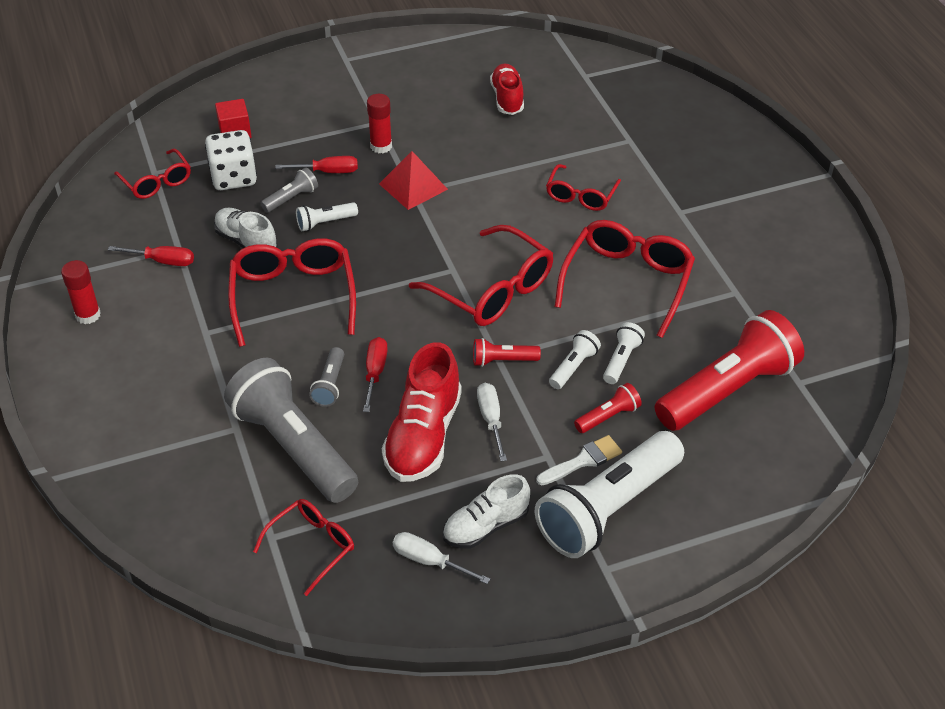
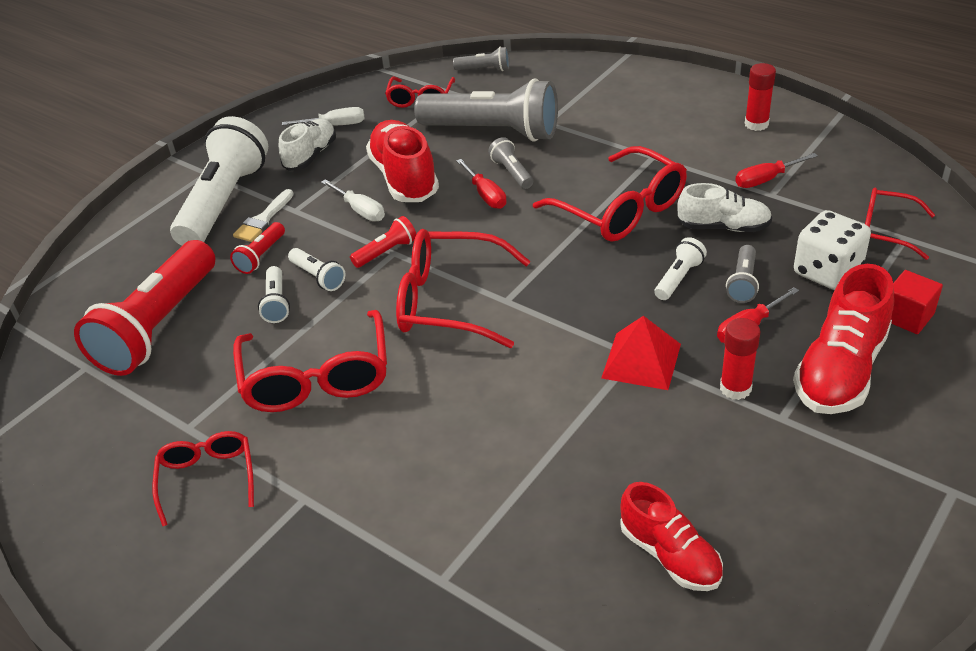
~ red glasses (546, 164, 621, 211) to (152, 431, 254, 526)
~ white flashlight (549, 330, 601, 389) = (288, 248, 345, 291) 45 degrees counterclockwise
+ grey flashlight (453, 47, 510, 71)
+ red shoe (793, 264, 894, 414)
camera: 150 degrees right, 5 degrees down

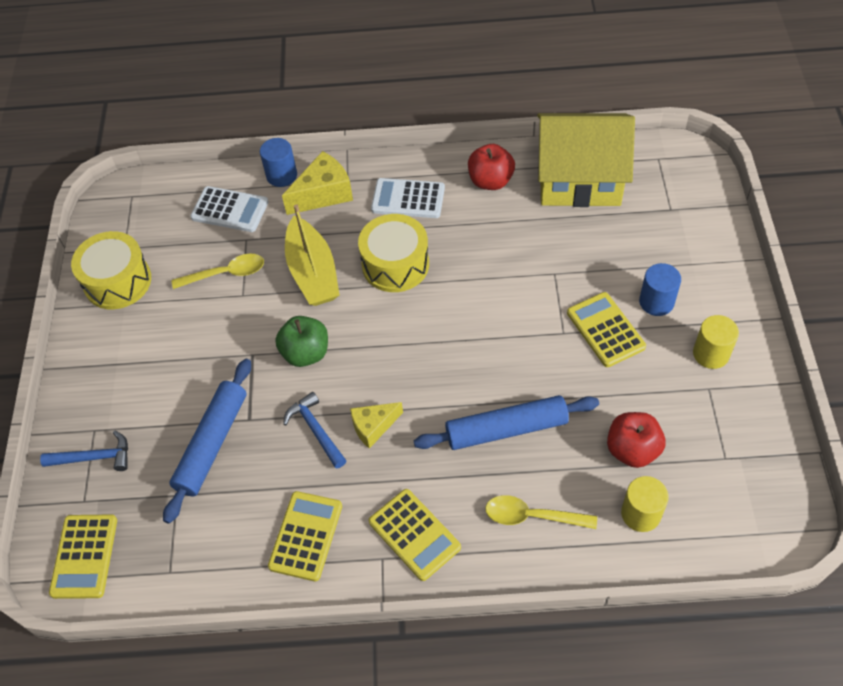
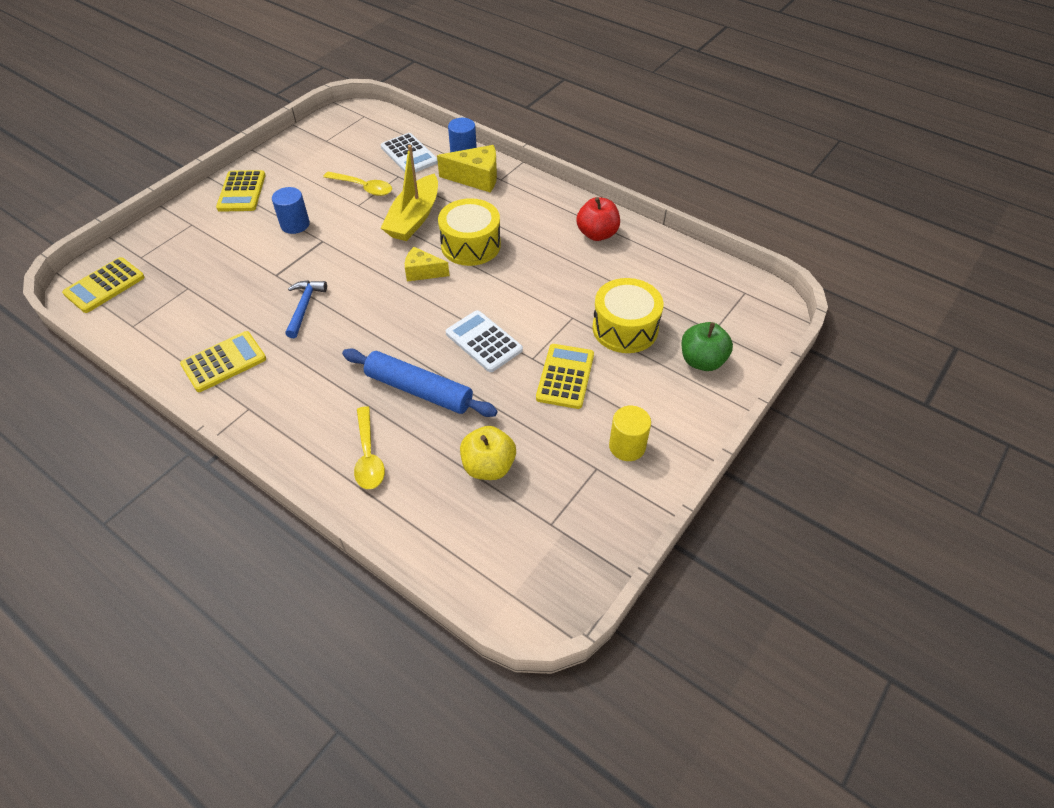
- yellow house (537, 113, 635, 207)
~ white calculator (371, 178, 445, 218) to (446, 310, 523, 372)
~ yellow drum (71, 231, 151, 309) to (592, 278, 664, 353)
~ blue cylinder (639, 263, 681, 316) to (272, 187, 310, 234)
~ green apple (275, 316, 328, 367) to (681, 322, 733, 371)
- blue rolling pin (163, 359, 251, 524)
~ yellow cheese (350, 402, 403, 449) to (405, 247, 450, 281)
~ red apple (607, 412, 666, 468) to yellow apple (460, 426, 516, 480)
- blue hammer (40, 431, 128, 471)
- yellow cylinder (621, 476, 669, 532)
~ yellow calculator (369, 489, 461, 581) to (216, 170, 266, 212)
~ yellow spoon (485, 495, 597, 529) = (354, 406, 385, 489) 150 degrees counterclockwise
camera: 35 degrees right, 5 degrees down

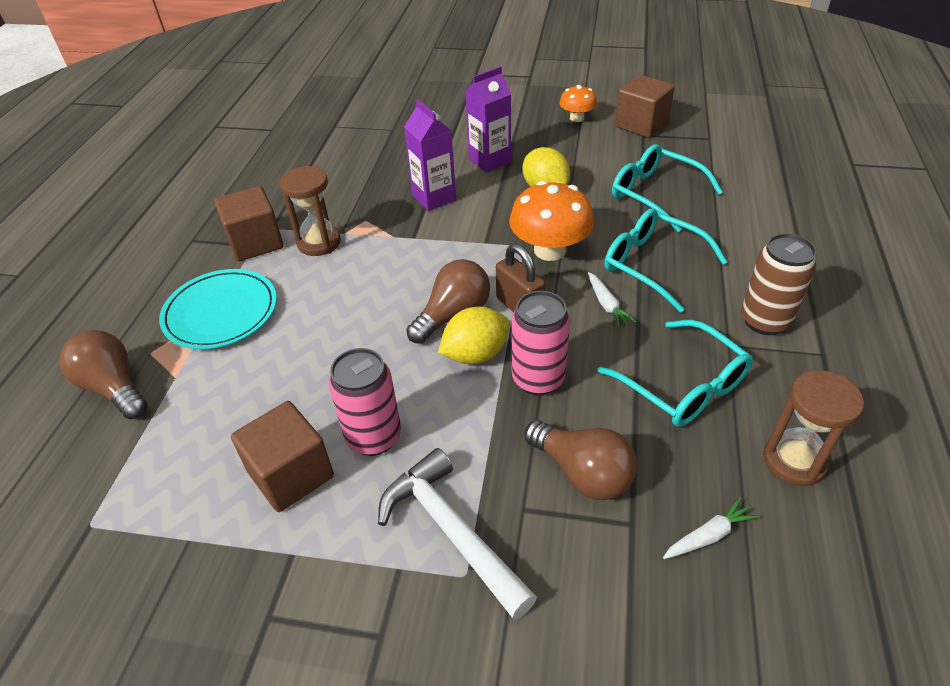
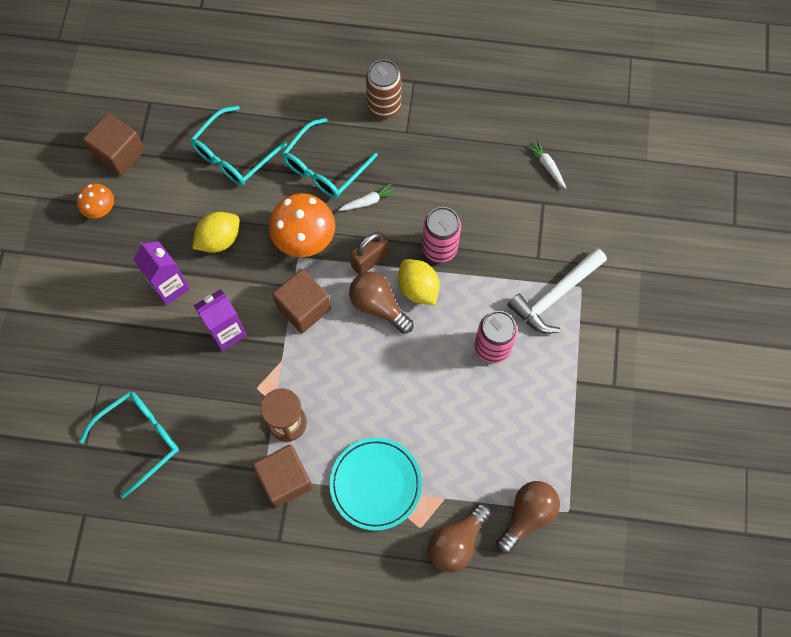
~ turquoise glasses (597, 320, 753, 426) to (79, 391, 179, 498)
- brown hourglass (763, 370, 864, 486)
~ brown cube (231, 401, 334, 512) to (272, 269, 331, 333)
~ brown light bulb (524, 420, 637, 500) to (496, 481, 560, 554)
camera: 95 degrees left, 25 degrees up

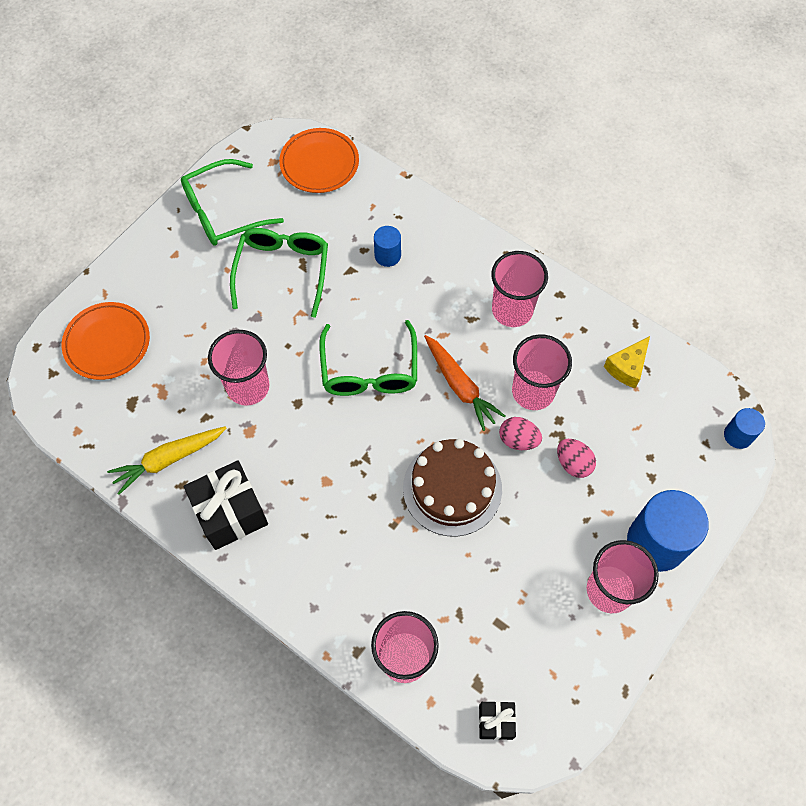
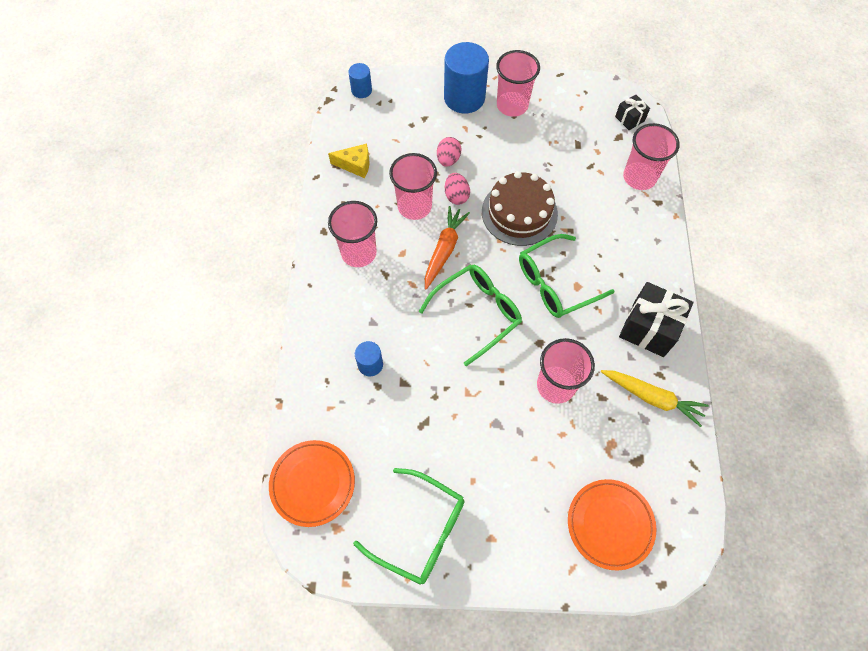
~ green glasses (230, 228, 328, 318) to (519, 234, 615, 318)
camera: 125 degrees left, 0 degrees up

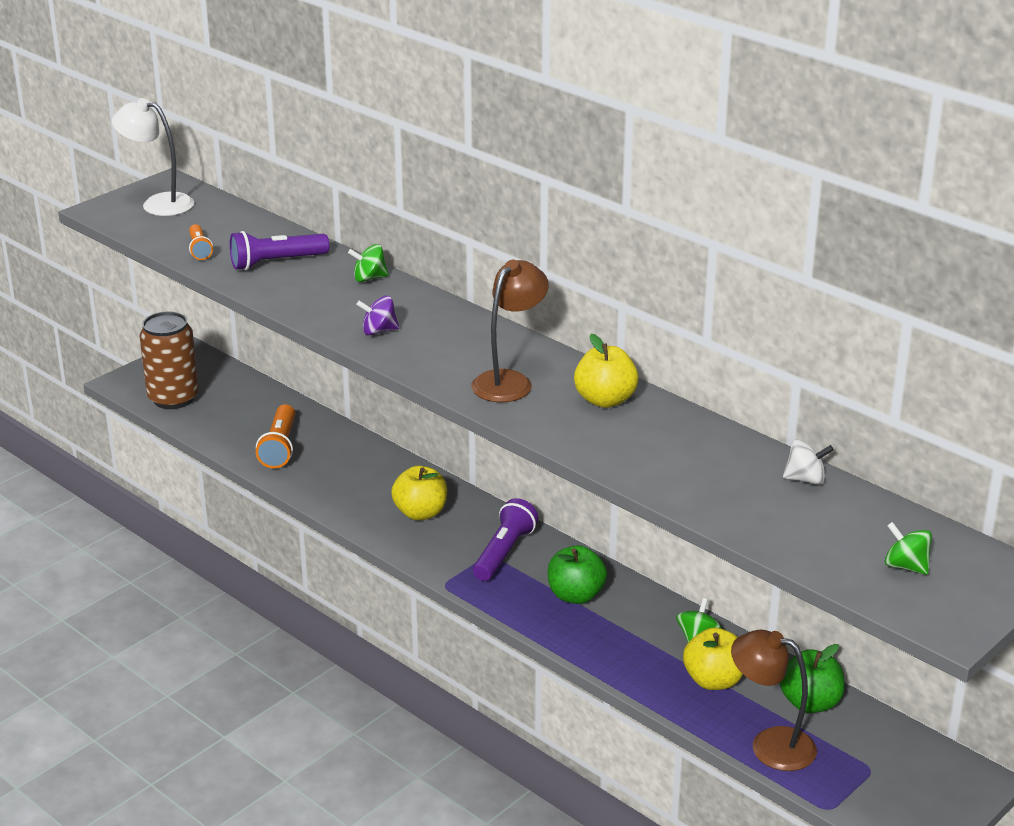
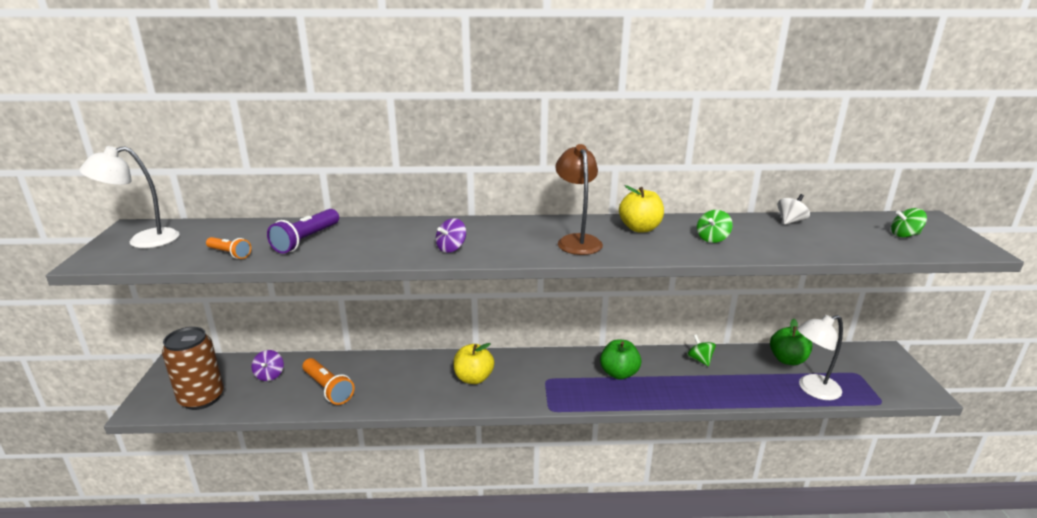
~ green spinning top (348, 244, 389, 282) to (697, 210, 733, 243)
- purple flashlight (473, 498, 538, 581)
- yellow apple (683, 628, 743, 690)
~ brown lamp (731, 630, 817, 771) to white lamp (797, 315, 843, 400)
+ purple spinning top (252, 350, 284, 381)
camera: 45 degrees left, 5 degrees down

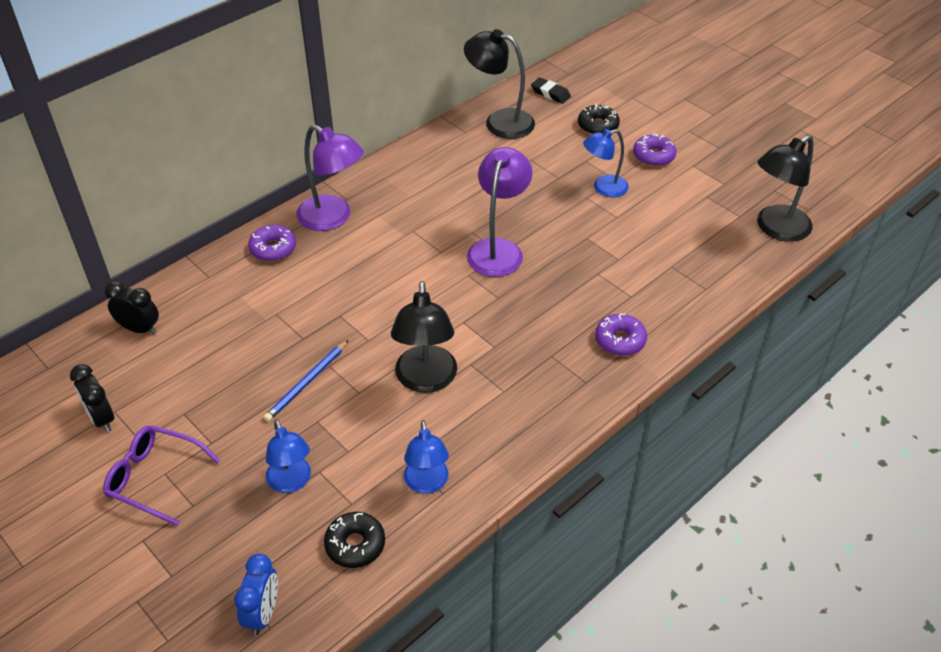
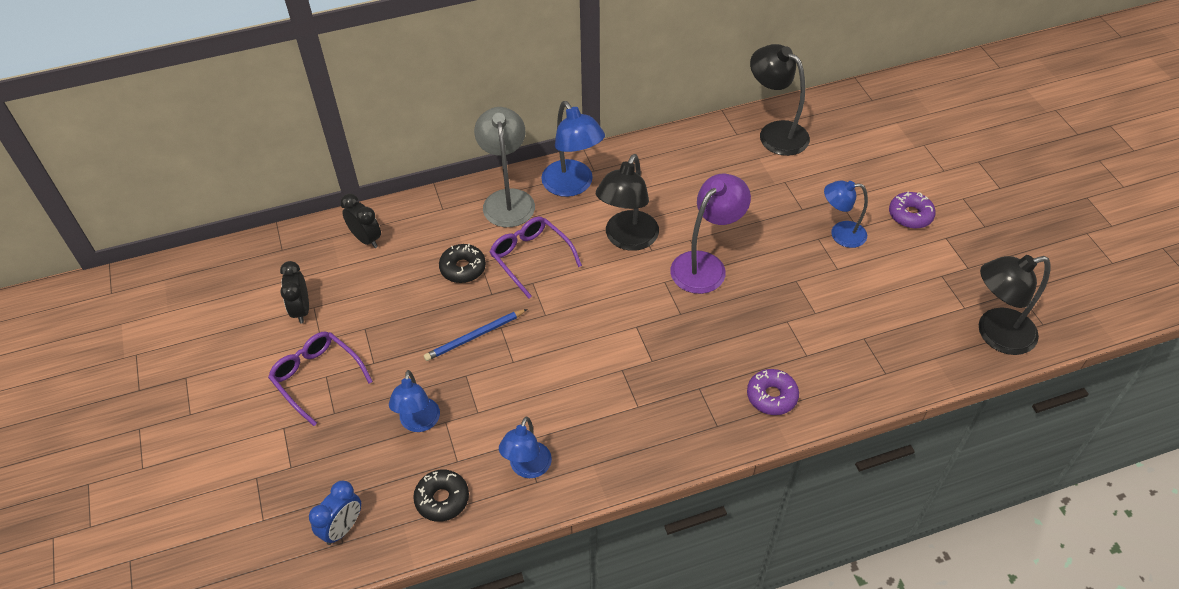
- black eraser (531, 77, 571, 104)
~ black donut (578, 104, 620, 134) to (439, 244, 486, 283)
~ purple lamp (296, 125, 364, 231) to blue lamp (541, 101, 605, 197)
~ purple donut (248, 225, 296, 262) to grey lamp (474, 107, 535, 227)
~ black lamp (391, 281, 457, 393) to (596, 154, 659, 251)
+ purple glasses (490, 217, 582, 298)
camera: 25 degrees right, 5 degrees up

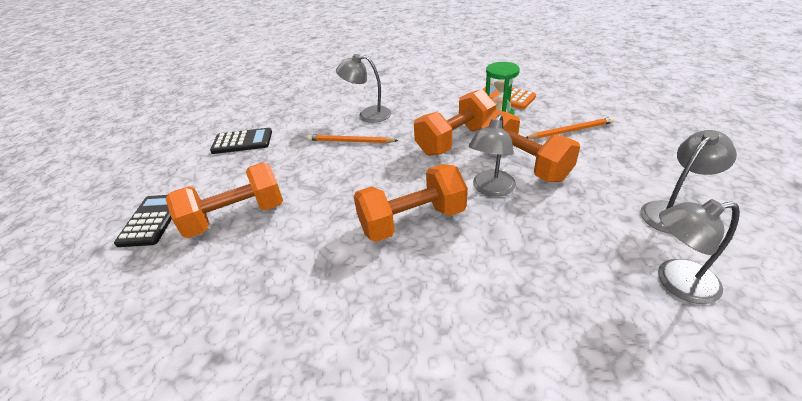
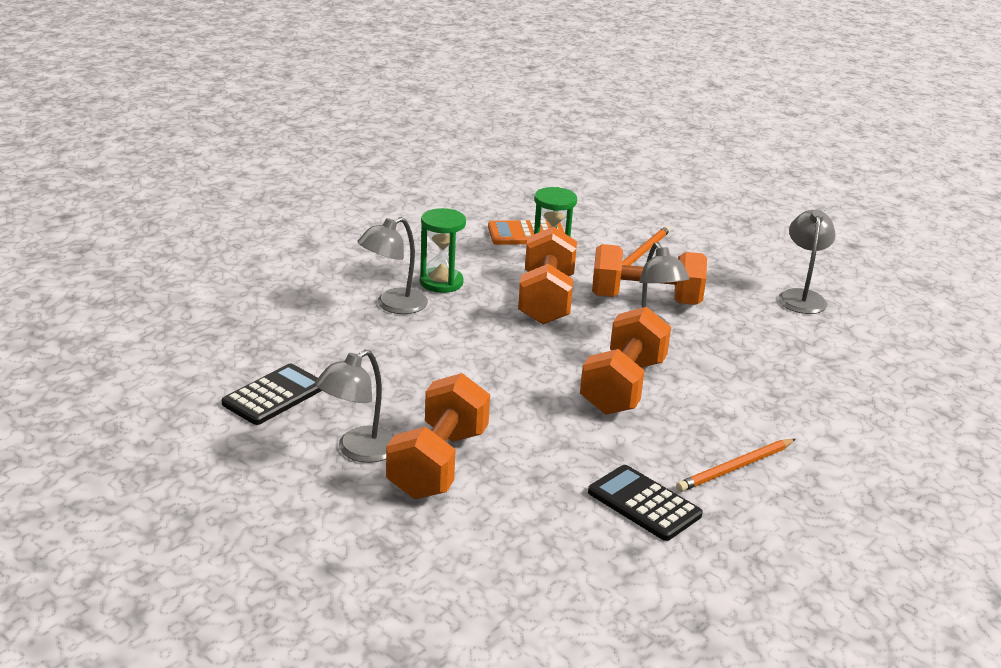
~ orange pencil (308, 135, 398, 143) to (676, 439, 796, 492)
~ black calculator (114, 195, 172, 247) to (588, 465, 703, 541)
~ grey lamp (658, 199, 740, 304) to (315, 350, 394, 463)
+ green hourglass (420, 208, 466, 293)
camera: 50 degrees left, 10 degrees down

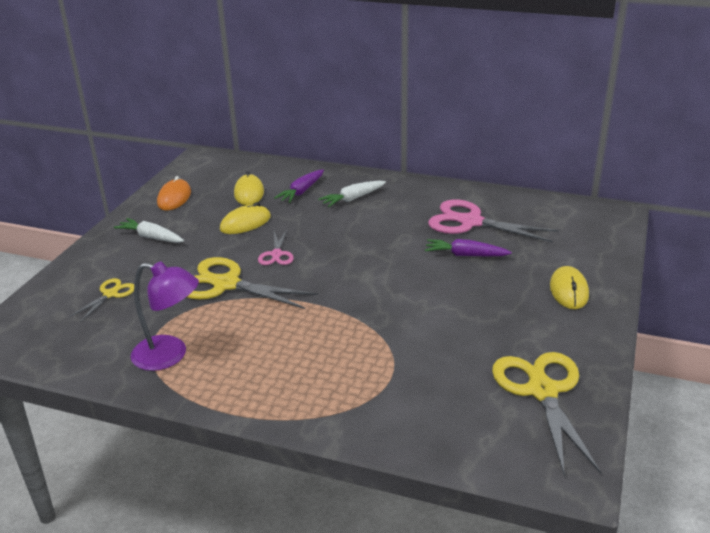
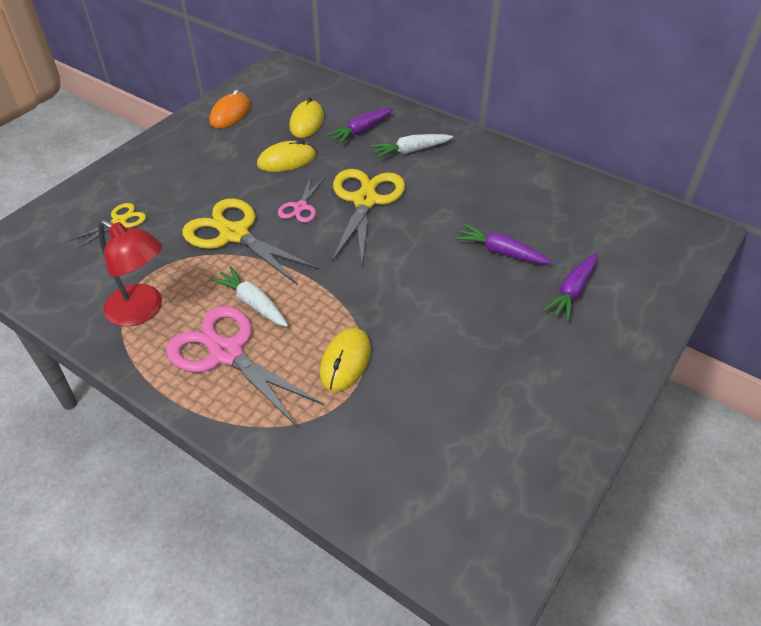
~ pink scissors (428, 199, 559, 243) to (166, 306, 324, 427)
~ white carrot (114, 218, 184, 243) to (210, 266, 288, 327)
~ purple lamp (131, 261, 199, 371) to red lamp (98, 220, 162, 326)
~ yellow mouse (550, 266, 589, 309) to (320, 328, 371, 392)
~ yellow scissors (492, 352, 601, 476) to (331, 169, 405, 265)
+ purple carrot (543, 253, 597, 321)
camera: 15 degrees right, 15 degrees up

